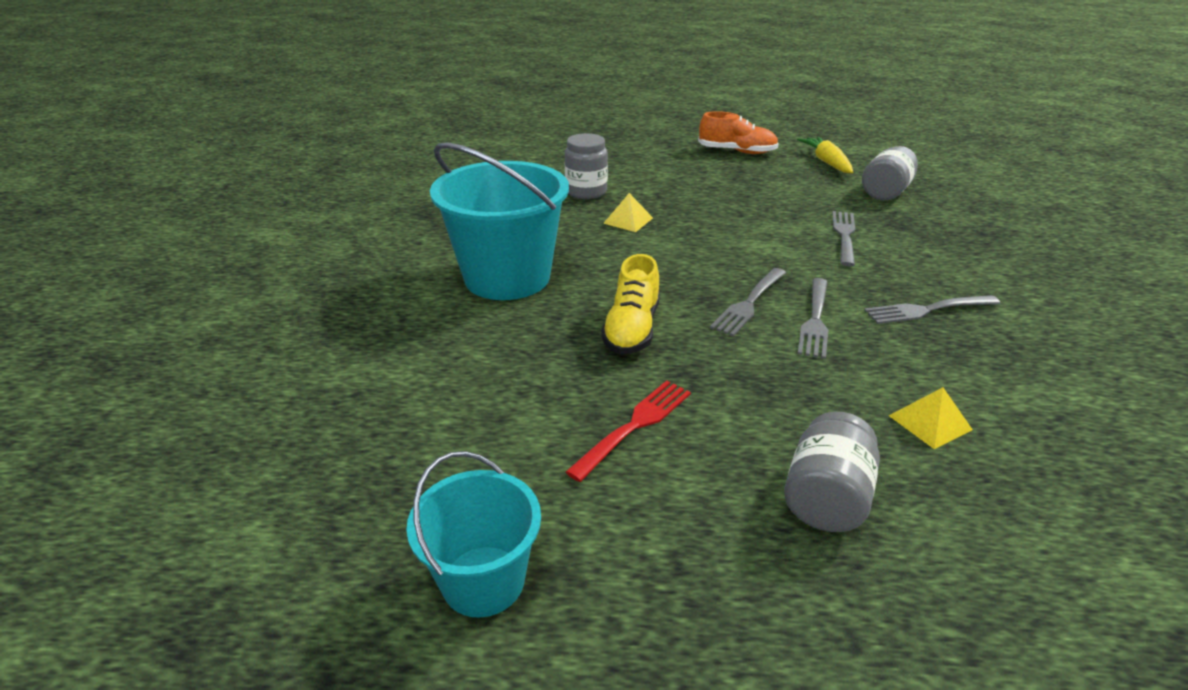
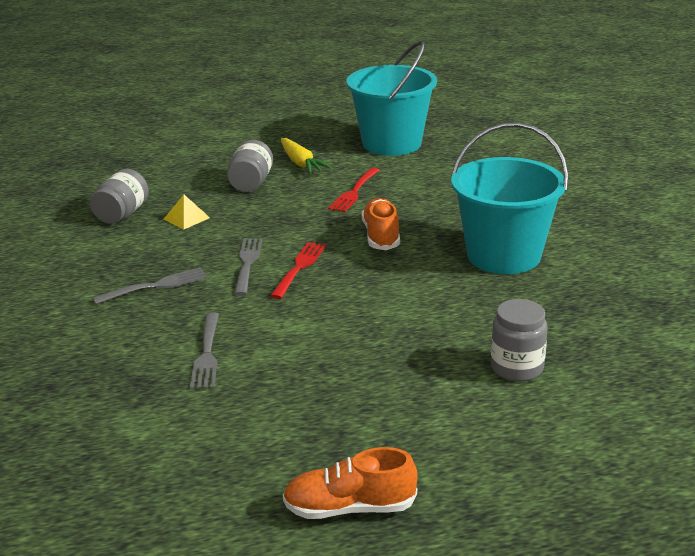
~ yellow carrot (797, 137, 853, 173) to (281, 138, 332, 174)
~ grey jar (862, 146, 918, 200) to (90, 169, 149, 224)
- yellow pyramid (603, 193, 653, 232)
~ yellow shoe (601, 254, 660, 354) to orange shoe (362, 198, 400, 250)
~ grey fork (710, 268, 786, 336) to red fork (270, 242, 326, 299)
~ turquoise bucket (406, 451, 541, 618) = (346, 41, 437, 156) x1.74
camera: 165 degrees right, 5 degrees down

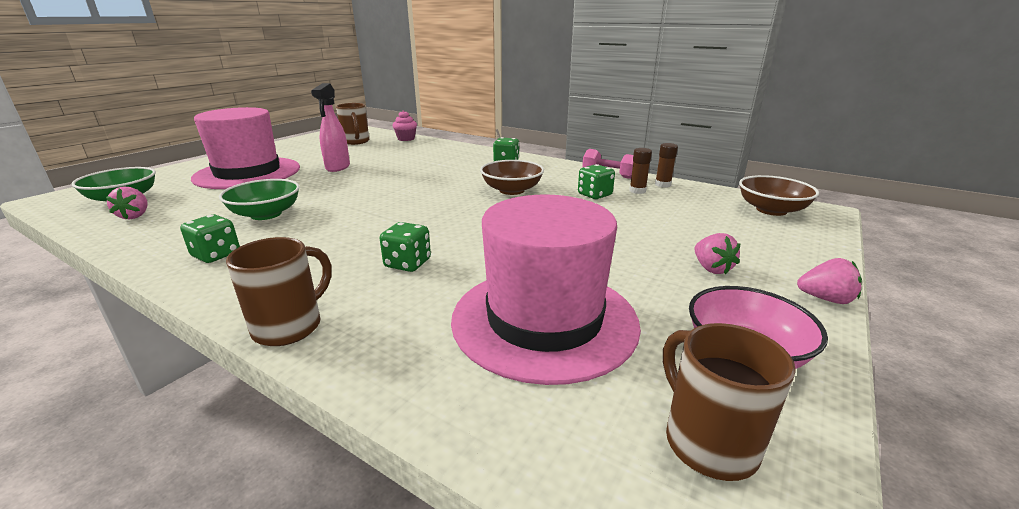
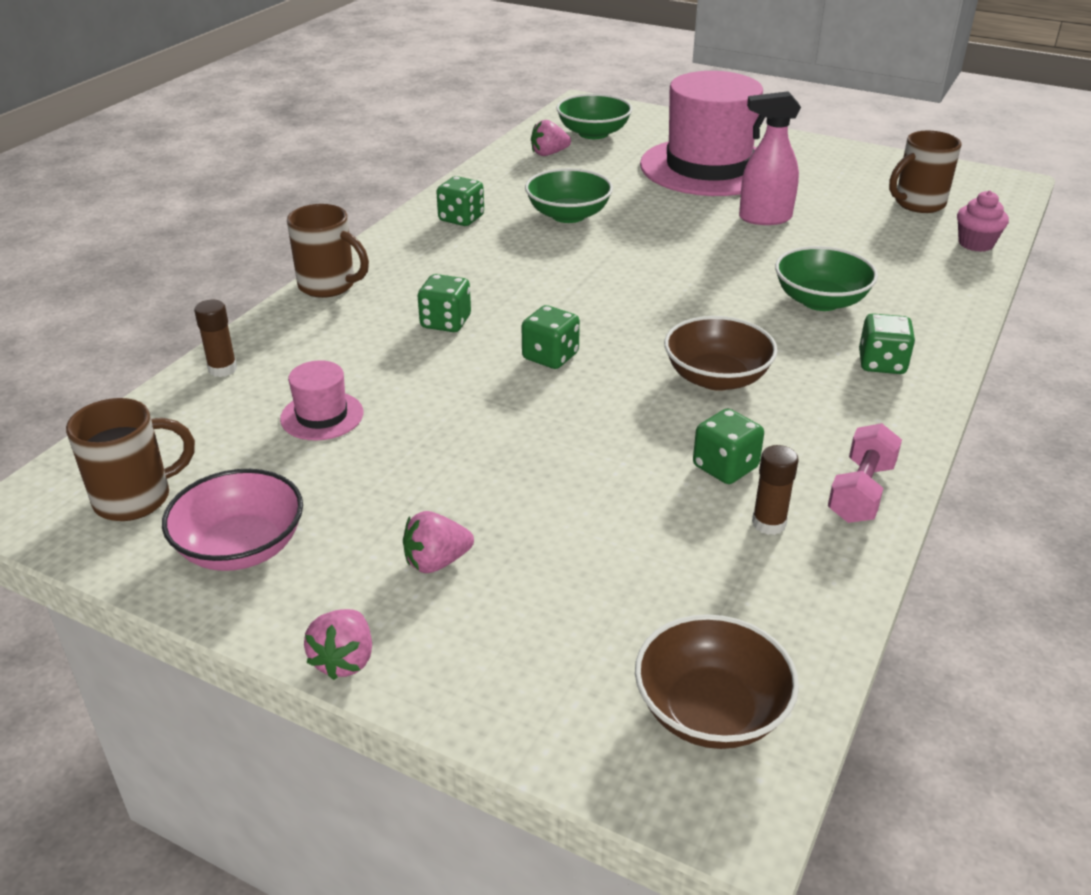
~ brown glue stick (655, 143, 678, 188) to (194, 300, 237, 377)
~ pink hat (451, 195, 641, 385) = (280, 360, 363, 441) x0.42
+ green bowl (775, 246, 878, 311)
+ green dice (522, 305, 580, 369)
camera: 85 degrees right, 10 degrees up

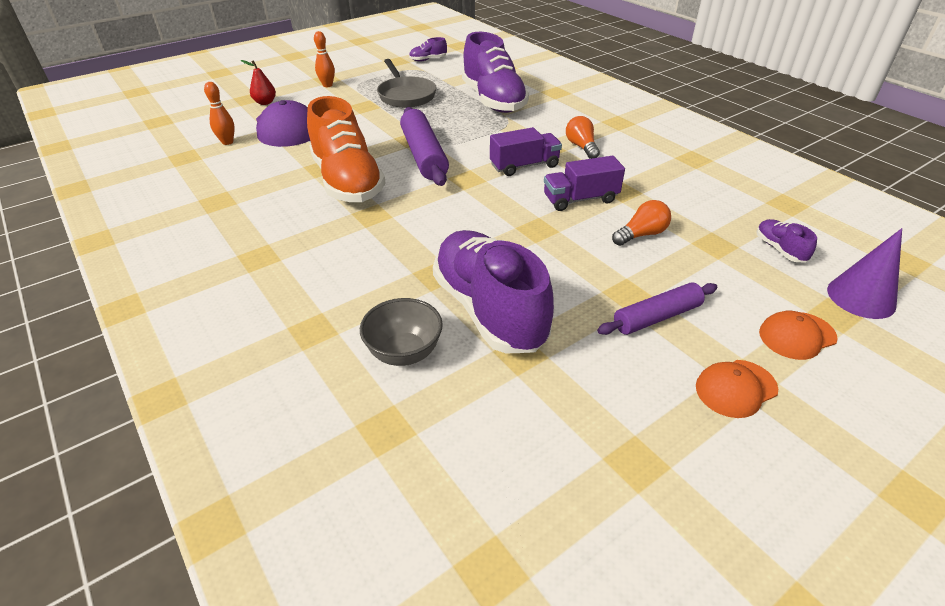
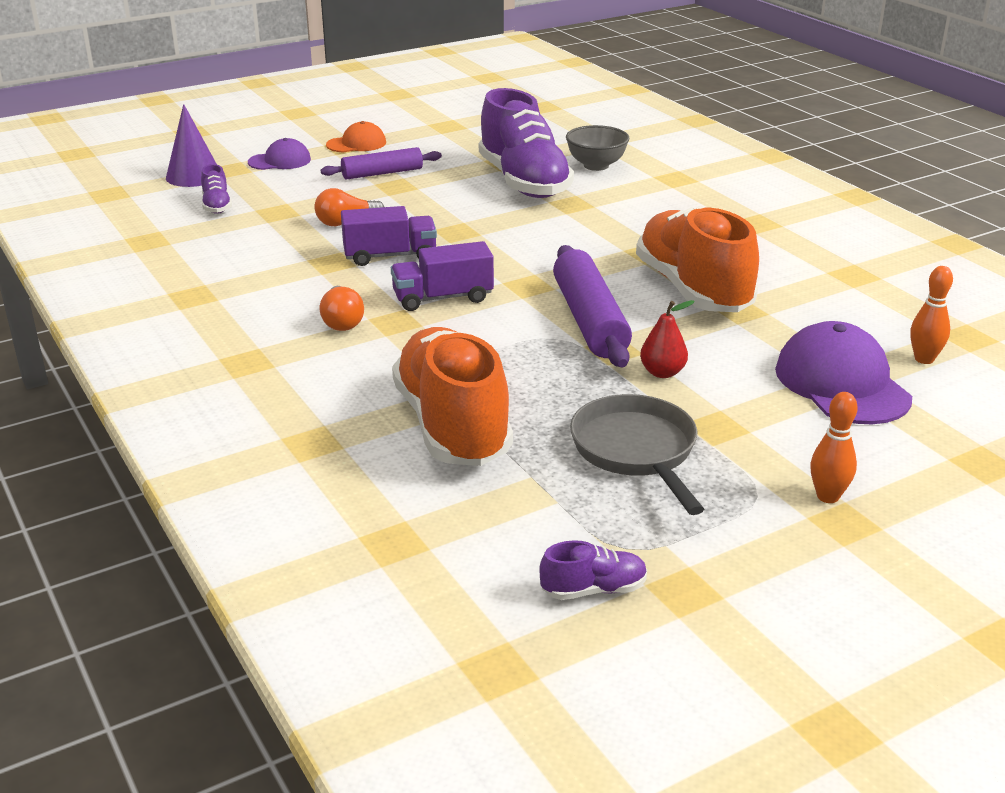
~ purple shoe (462, 32, 529, 113) to orange shoe (392, 327, 513, 466)
~ red pear (241, 60, 276, 105) to (640, 300, 695, 378)
~ orange cap (759, 311, 838, 360) to purple cap (248, 138, 311, 170)
camera: 175 degrees left, 10 degrees down

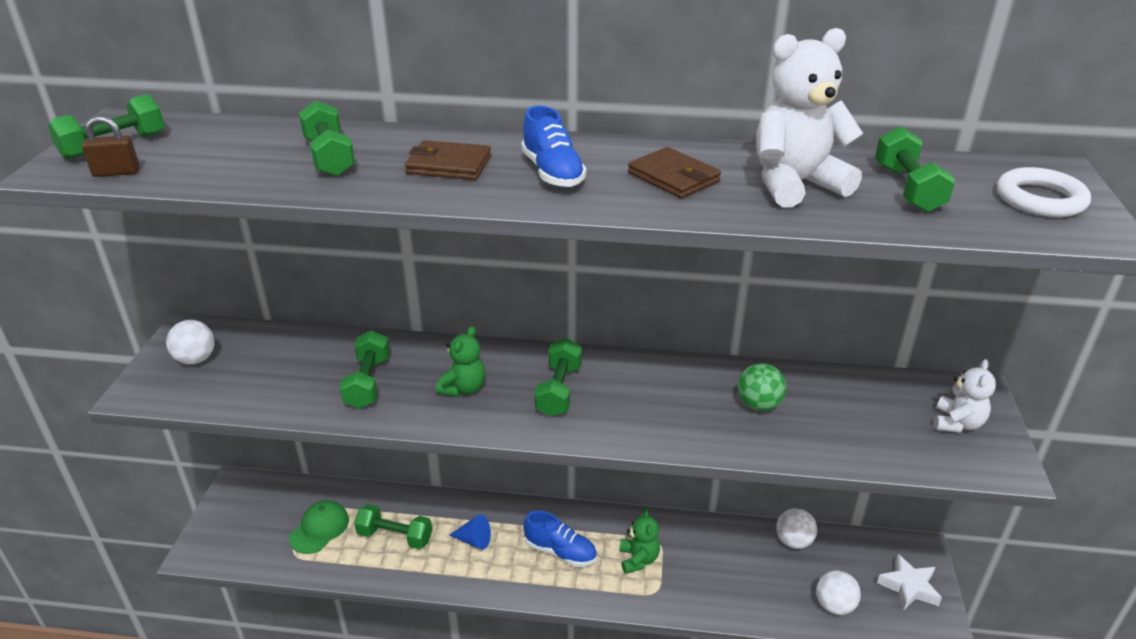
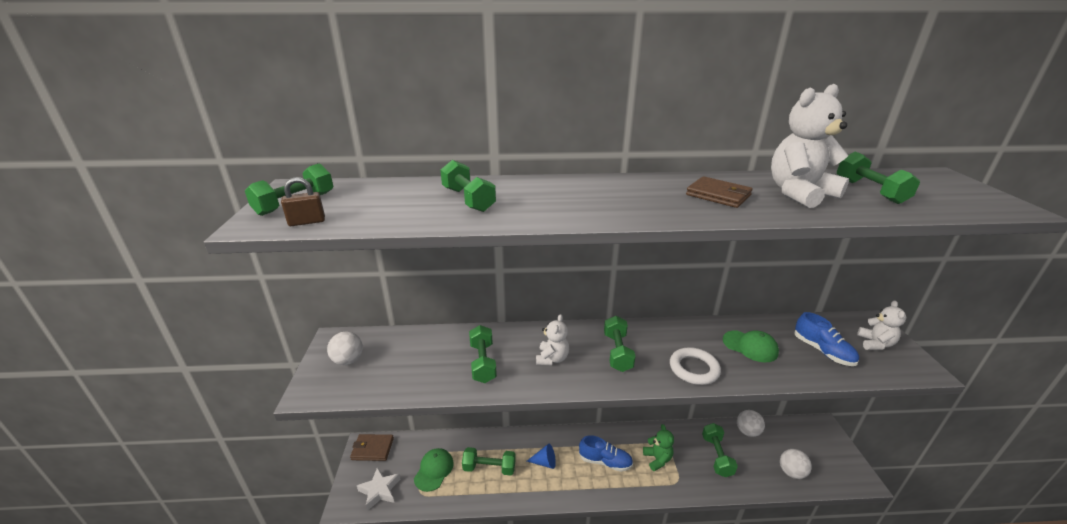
~ blue shoe (521, 106, 586, 187) to (794, 312, 859, 366)
~ brown wallet (405, 140, 491, 180) to (350, 434, 394, 461)
~ white ring (997, 167, 1091, 217) to (670, 347, 721, 385)
~ green teddy bear (436, 326, 485, 397) to white teddy bear (536, 314, 569, 365)
~ green ball (737, 363, 786, 411) to green cap (723, 330, 779, 362)
~ white star (877, 554, 942, 611) to (357, 467, 400, 511)
+ green dumbbell (702, 423, 738, 477)
camera: 10 degrees left, 5 degrees down

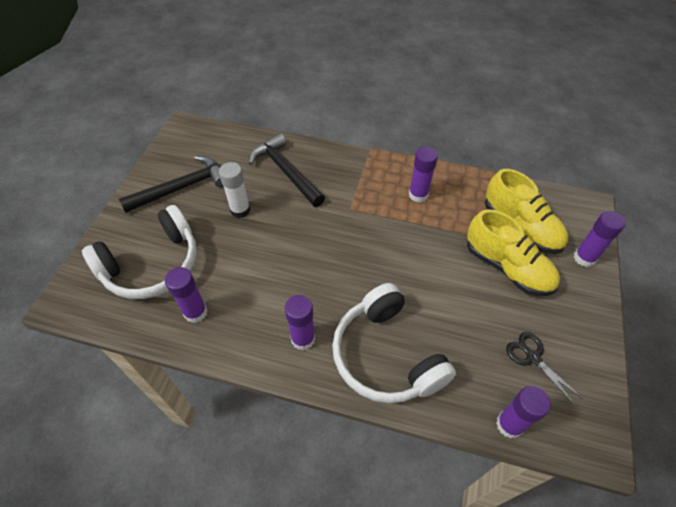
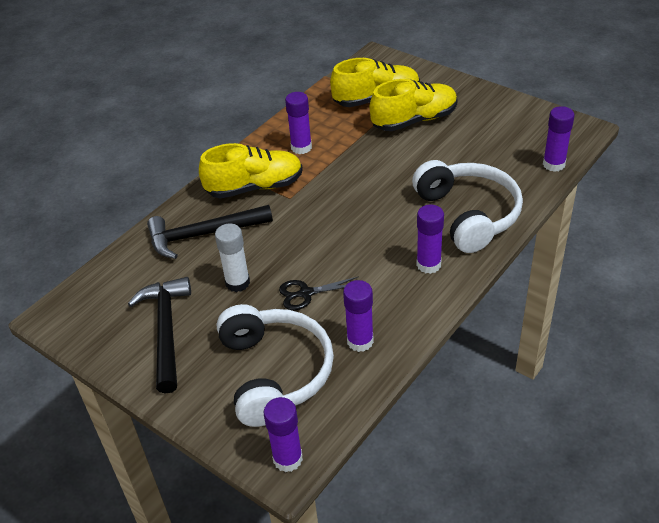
~ purple glue stick (574, 211, 626, 267) to (263, 397, 303, 472)
~ white headphones (332, 283, 456, 403) = (412, 160, 523, 253) 105 degrees counterclockwise
~ black scissors (506, 332, 582, 405) to (279, 276, 359, 310)
+ yellow shoe (199, 143, 303, 198)
camera: 65 degrees left, 10 degrees down

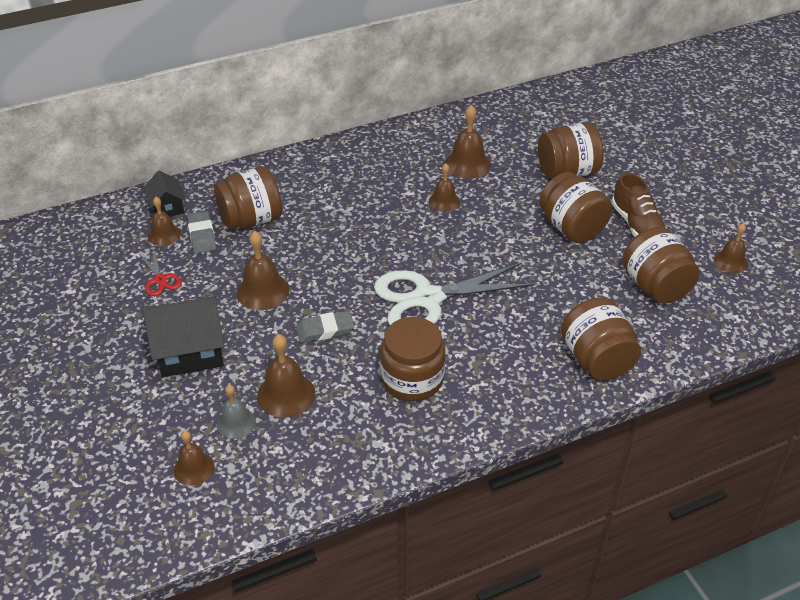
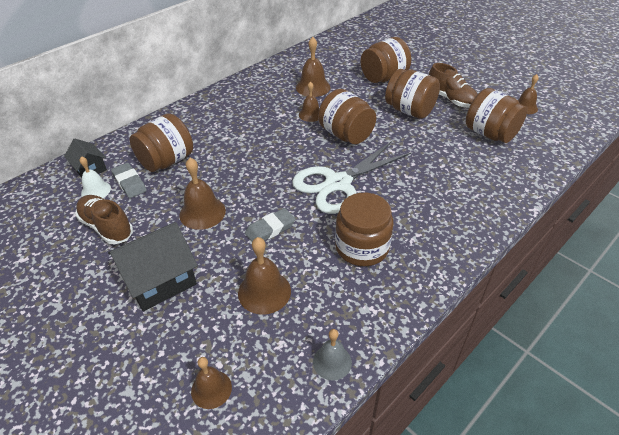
~ brown bell (148, 197, 181, 246) to white bell (79, 156, 111, 198)
~ red scissors (139, 250, 182, 296) to brown shoe (76, 195, 133, 244)
~ brown jar (561, 298, 641, 381) to (318, 89, 376, 144)
~ grey bell (217, 385, 256, 439) to (313, 329, 352, 381)
camera: 20 degrees left, 0 degrees up

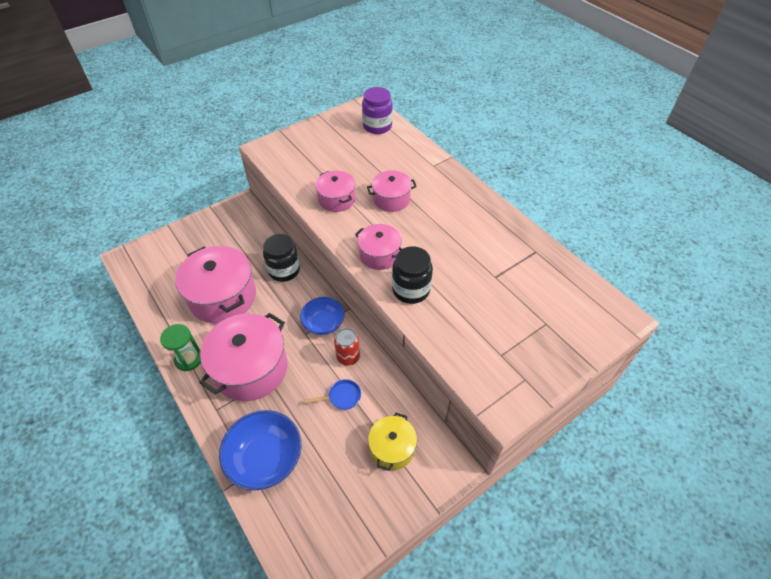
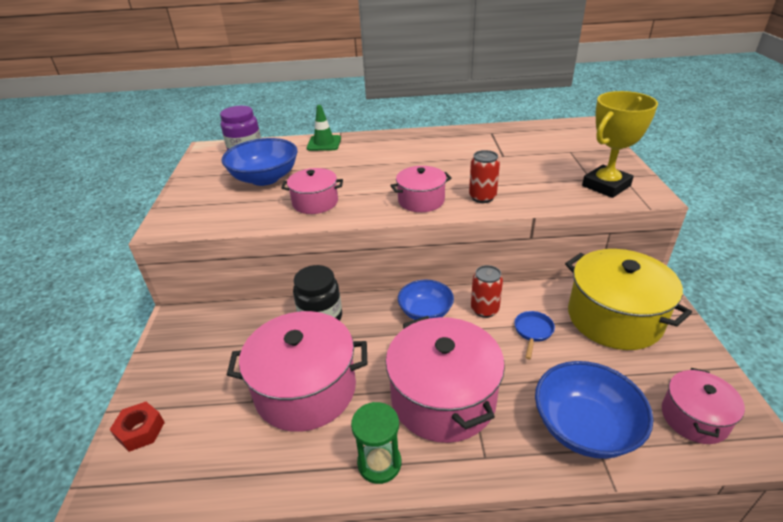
~ pink pot (367, 170, 417, 212) to (662, 368, 745, 444)
~ black jar (392, 246, 433, 304) to red can (469, 150, 500, 203)
~ yellow pot (368, 413, 417, 471) = (565, 249, 692, 350) x1.81
+ yellow trophy (582, 91, 658, 198)
+ green traffic cone (307, 105, 341, 151)
+ blue bowl (221, 138, 298, 186)
+ red nut (110, 402, 165, 452)
camera: 55 degrees left, 15 degrees down

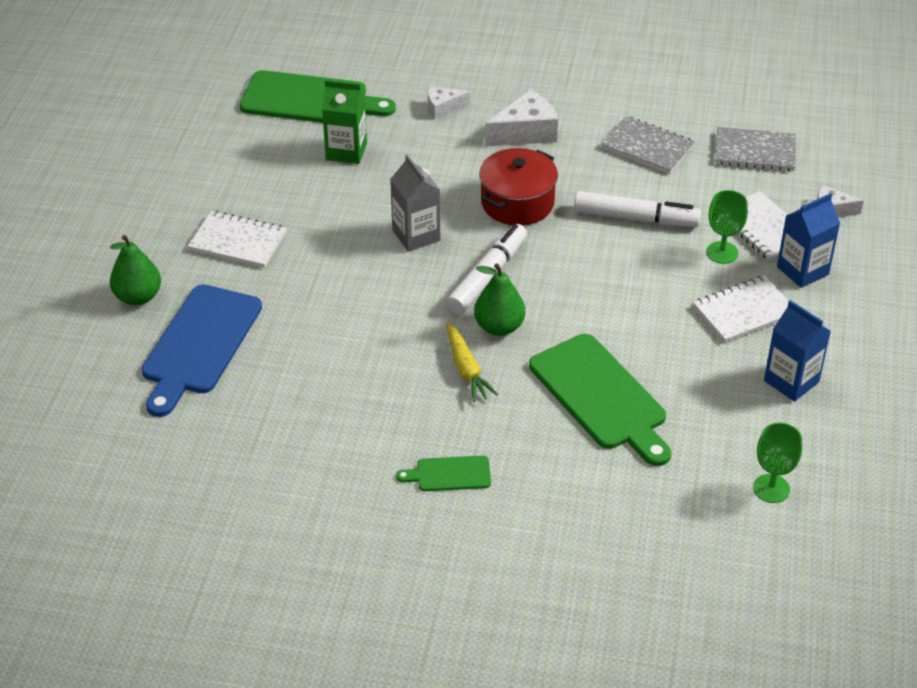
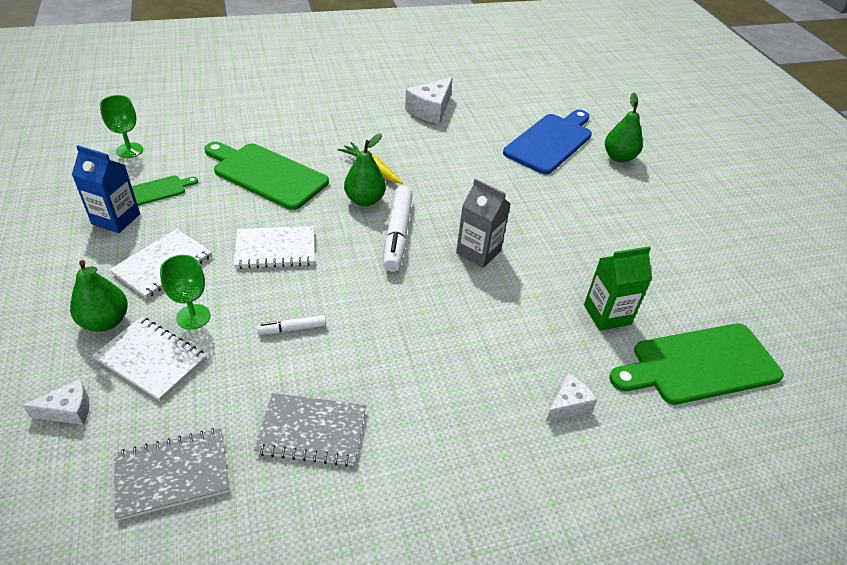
~ white cheese (485, 89, 558, 147) to (405, 77, 453, 124)
- red pot (479, 148, 558, 226)
~ white marker (574, 191, 701, 227) = (257, 315, 326, 335) x0.51
~ blue carton (777, 193, 840, 288) to green pear (70, 260, 128, 332)
~ white notebook (187, 211, 287, 268) to (234, 226, 315, 269)
~ blue cutting board (141, 284, 262, 417) = (503, 110, 592, 174) 45 degrees clockwise
~ green cutting board (396, 456, 491, 491) to (132, 175, 198, 206)
camera: 150 degrees right, 0 degrees up

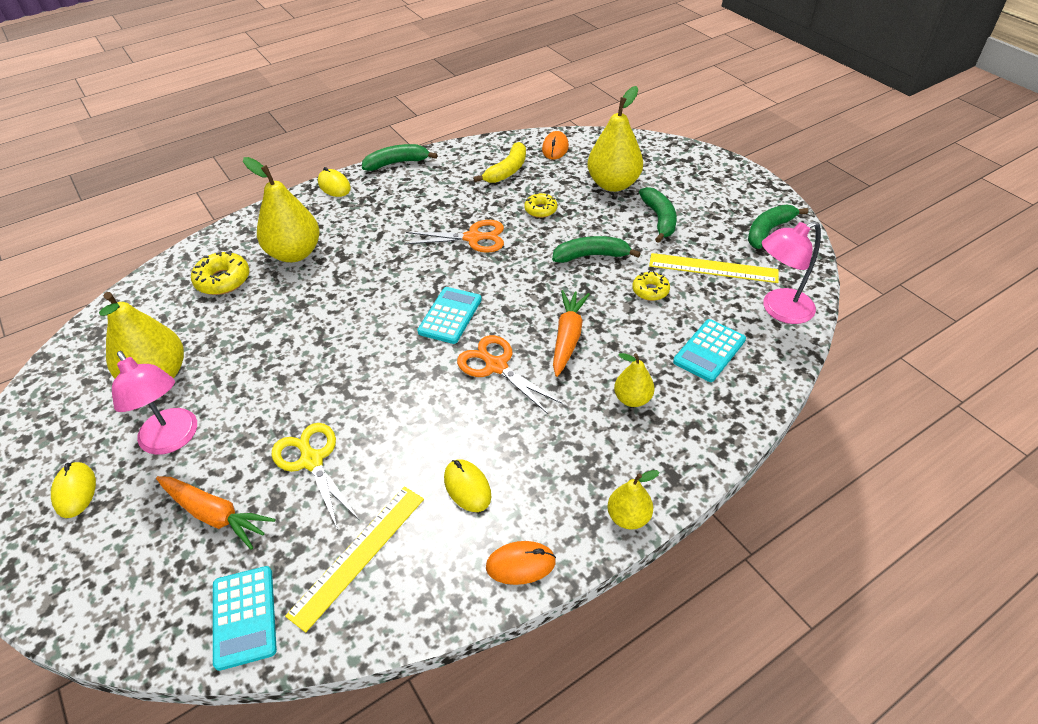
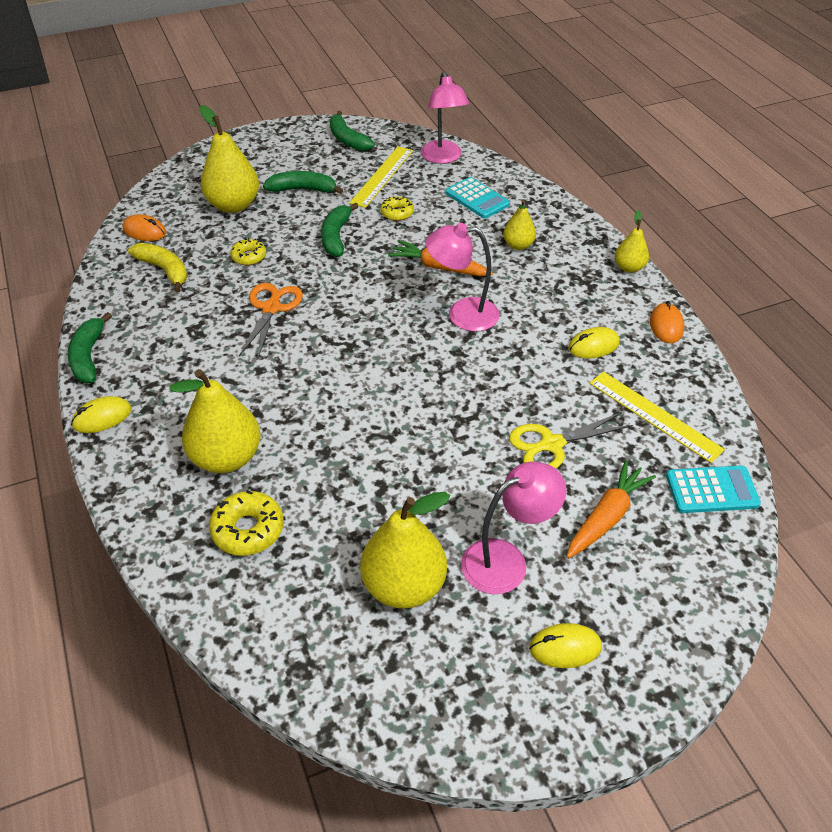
- turquoise calculator (417, 287, 482, 344)
~ orange scissors (457, 335, 562, 414) to pink lamp (425, 223, 500, 332)
camera: 80 degrees left, 0 degrees up

